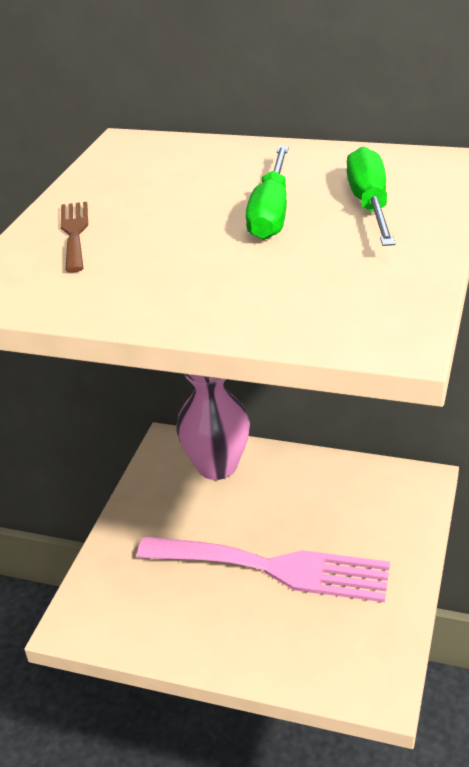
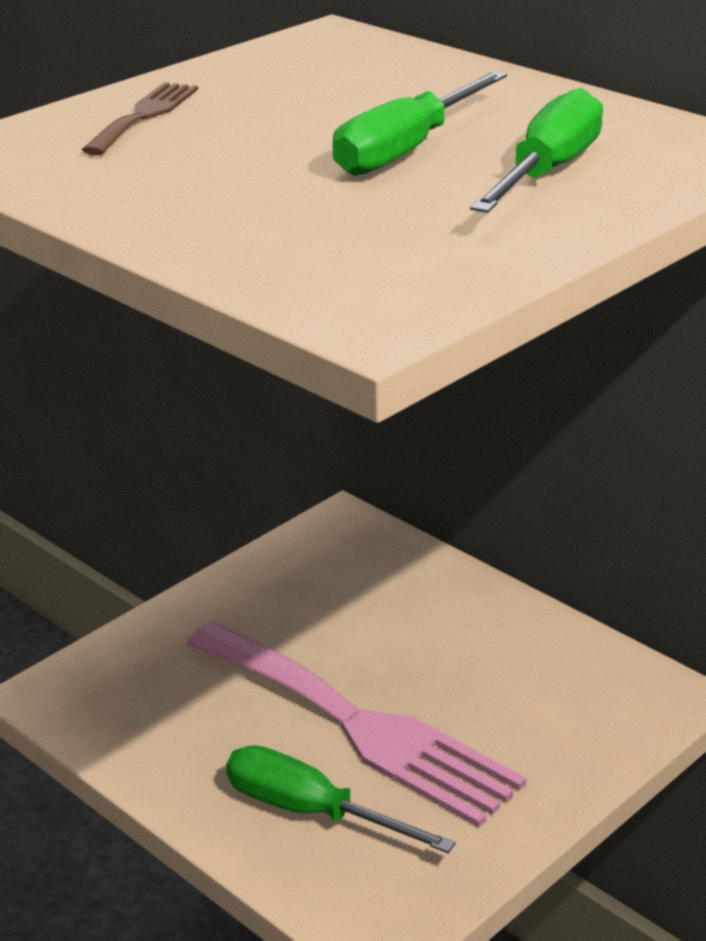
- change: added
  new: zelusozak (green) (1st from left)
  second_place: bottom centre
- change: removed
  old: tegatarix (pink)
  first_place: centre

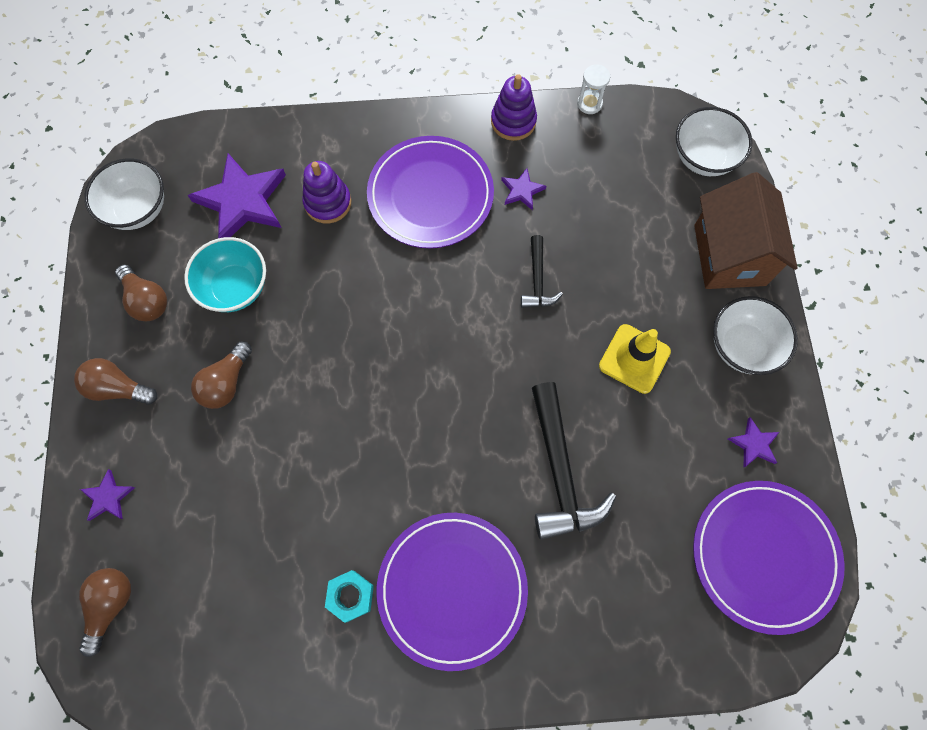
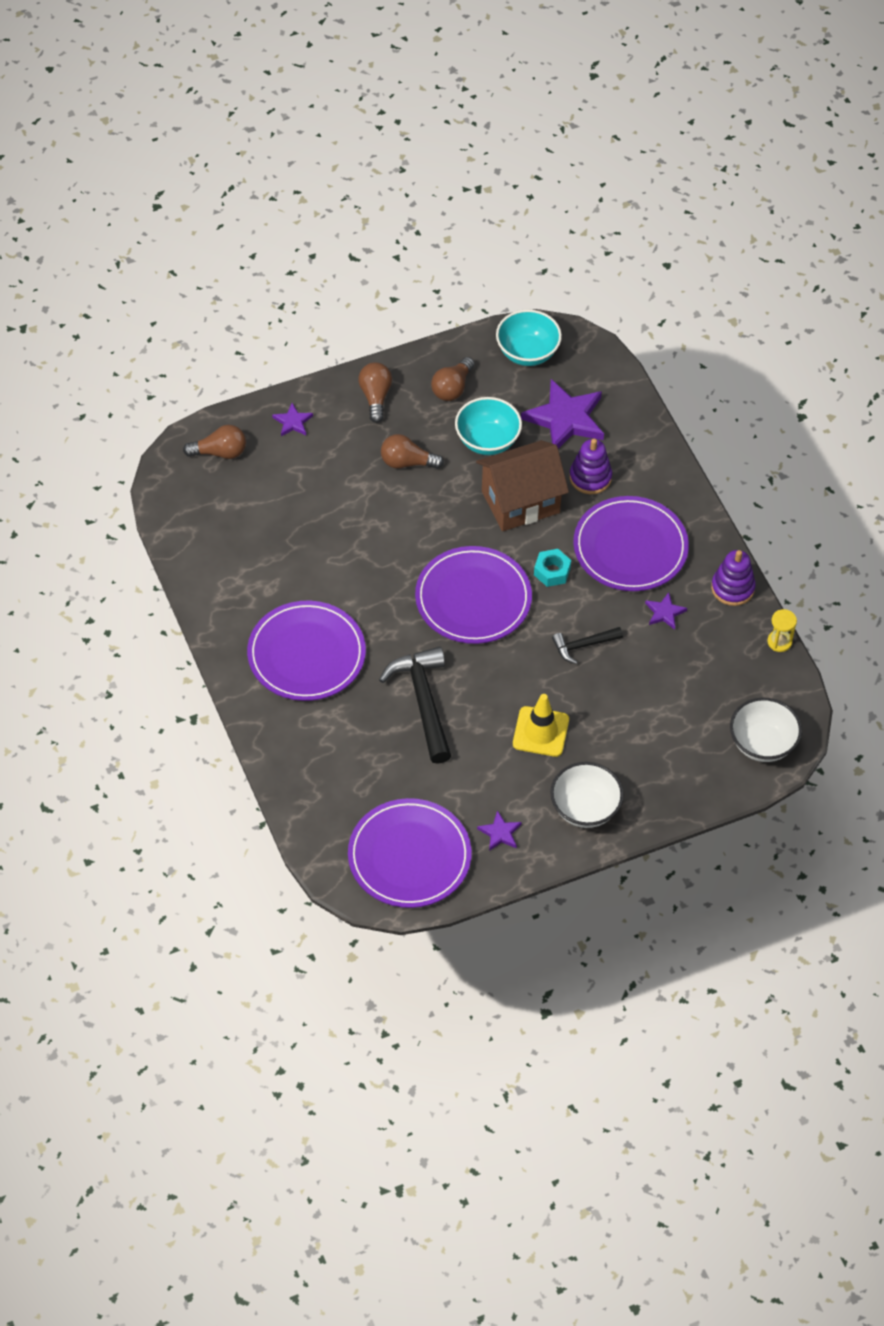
- change: turned
  old: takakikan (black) (2nd from left in the first image)
  first_place: centre
  second_place: centre
  degrees: 105
- change: added
  new: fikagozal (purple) (3rd from left)
  second_place: centre
- change: moved
  old: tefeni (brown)
  first_place: top right
  second_place: centre
- change: recoloured
  old: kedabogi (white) (1st from left)
  new: kedabogi (turquoise) (2nd from left)
  first_place: top left
  second_place: top centre
- change: moved
  old: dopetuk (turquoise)
  first_place: bottom centre
  second_place: centre
- change: recoloured
  old: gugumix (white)
  new: gugumix (yellow)
  first_place: top centre
  second_place: middle right

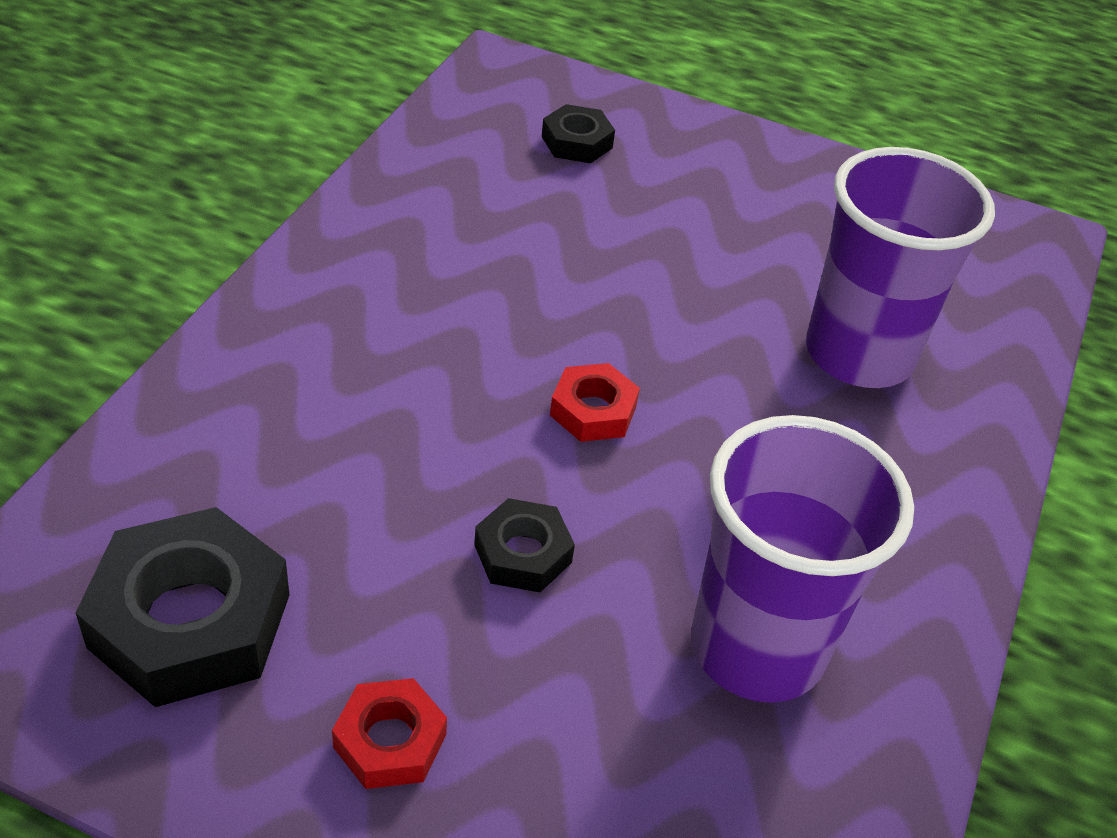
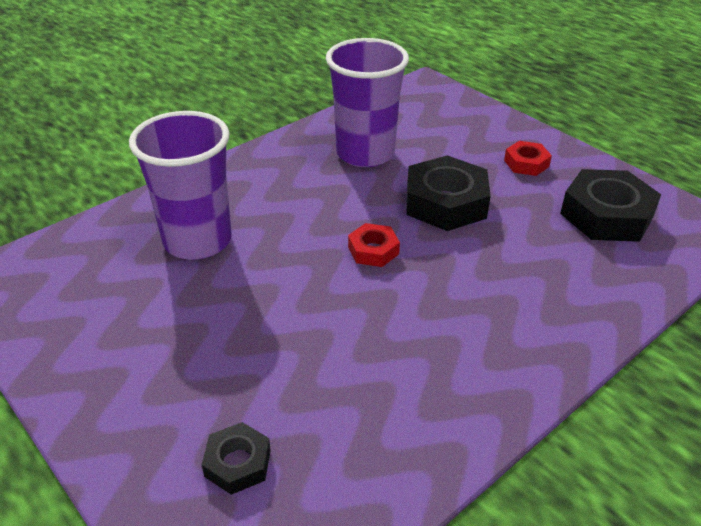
- change: resized
  old: dopetuk (black) (2nd from left)
  first_place: centre
  second_place: centre
  factor: 1.88

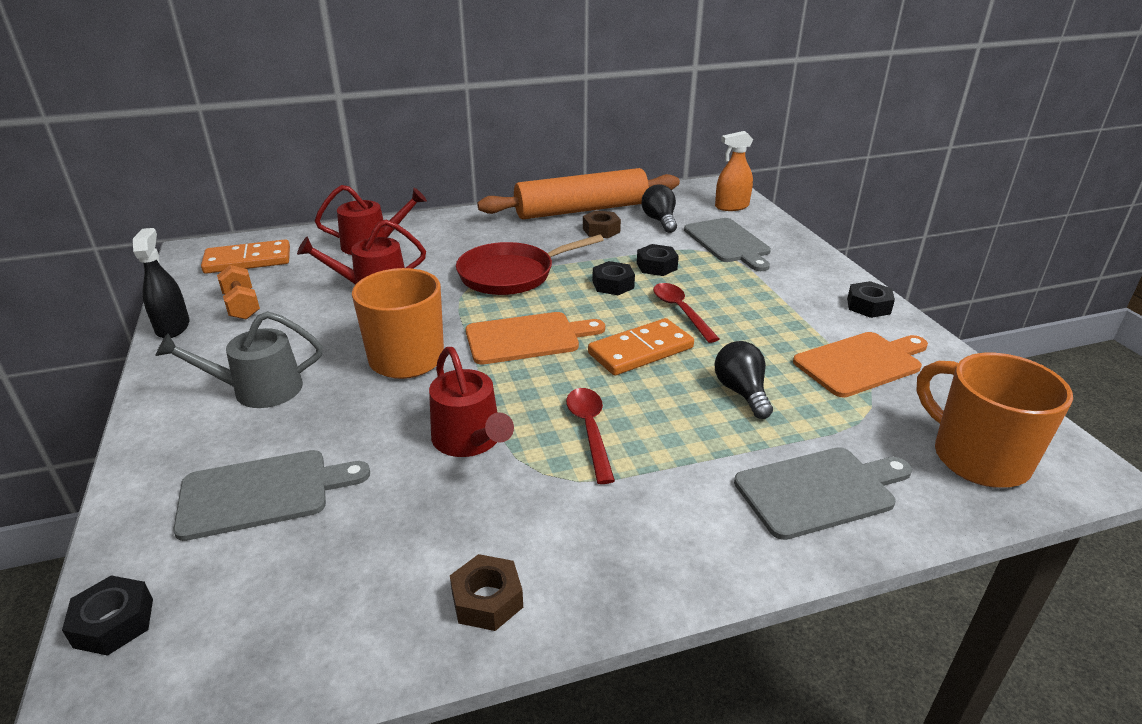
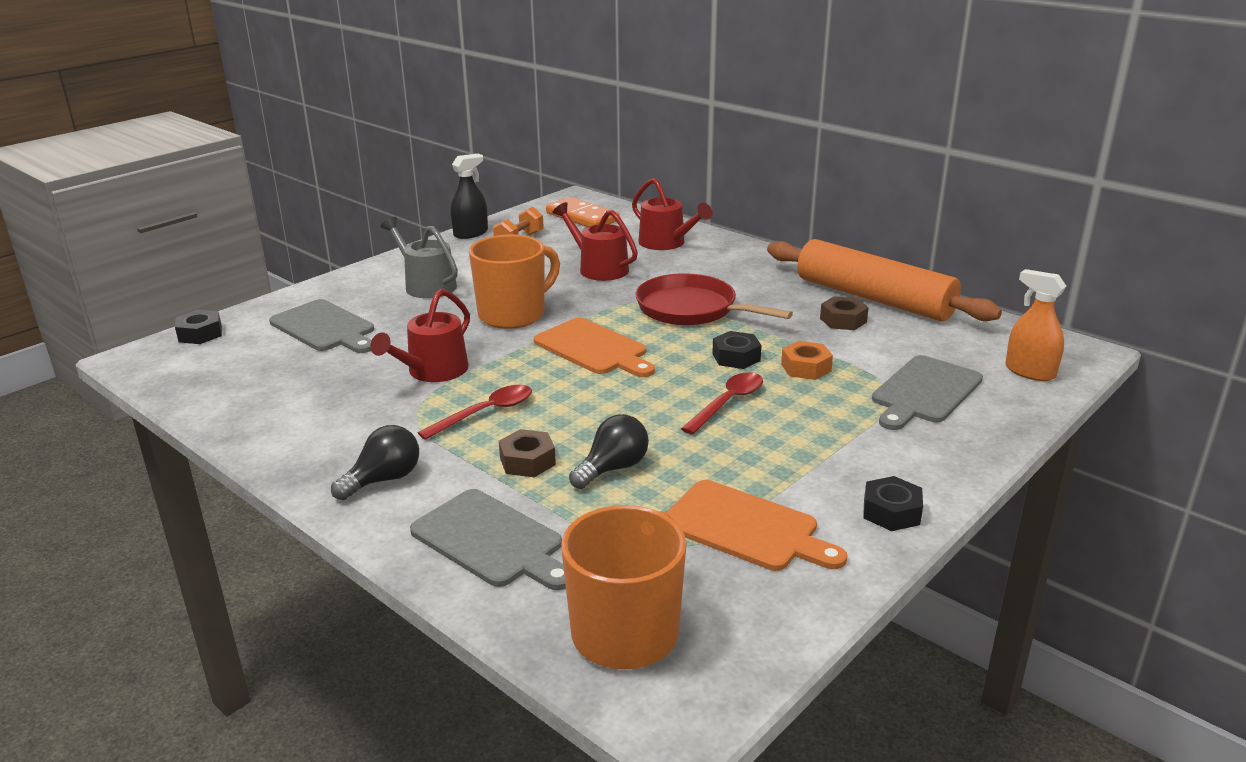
- change: moved
  old: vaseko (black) (1st from left)
  first_place: top centre
  second_place: middle left
- change: moved
  old: dopetuk (brown) (1st from left)
  first_place: bottom centre
  second_place: centre
- change: recoloured
  old: dopetuk (black) (3rd from left)
  new: dopetuk (orange)
  first_place: centre
  second_place: centre
- change: removed
  old: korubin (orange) (2nd from left)
  first_place: centre

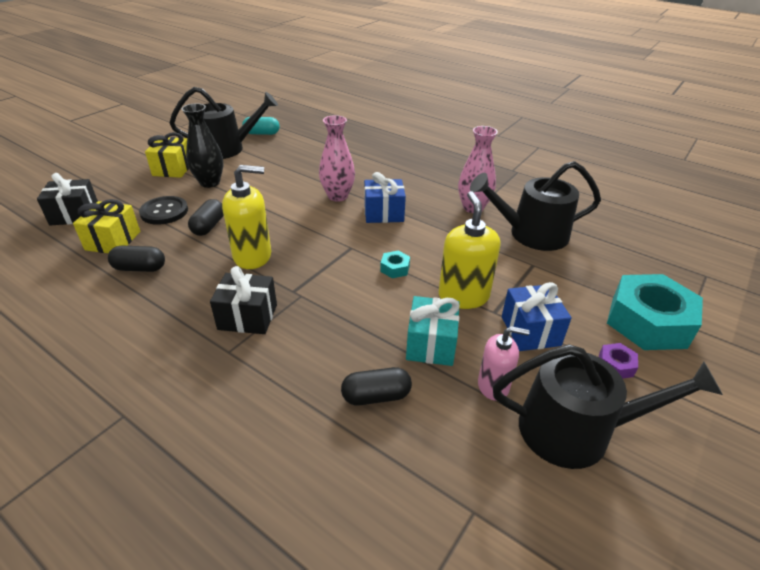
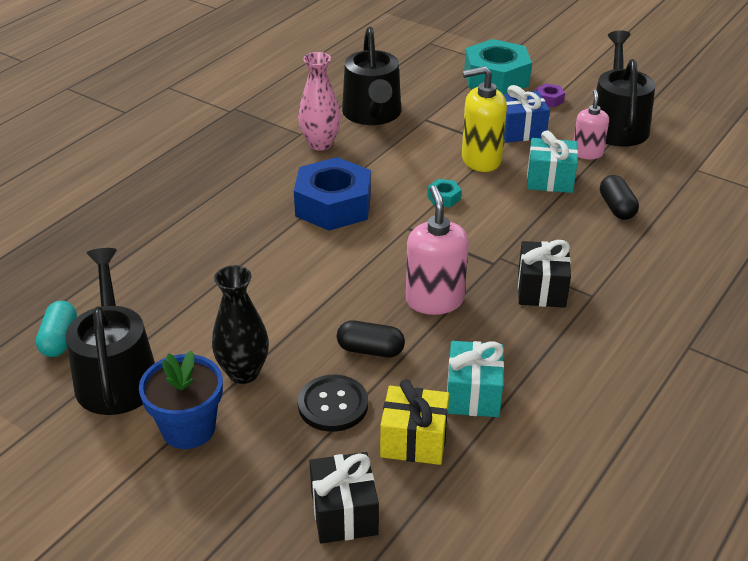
- change: replaced
  old: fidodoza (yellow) (2nd from left)
  new: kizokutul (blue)
  first_place: top left
  second_place: bottom left
- change: replaced
  old: fidodoza (blue) (1st from left)
  new: dopetuk (blue)
  first_place: centre
  second_place: centre
- change: recoloured
  old: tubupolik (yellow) (1st from left)
  new: tubupolik (pink) (1st from left)
  first_place: middle left
  second_place: centre
- change: replaced
  old: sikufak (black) (1st from left)
  new: fidodoza (turquoise) (1st from left)
  first_place: middle left
  second_place: bottom centre
- change: removed
  old: tegatarix (pink) (1st from left)
  first_place: top centre

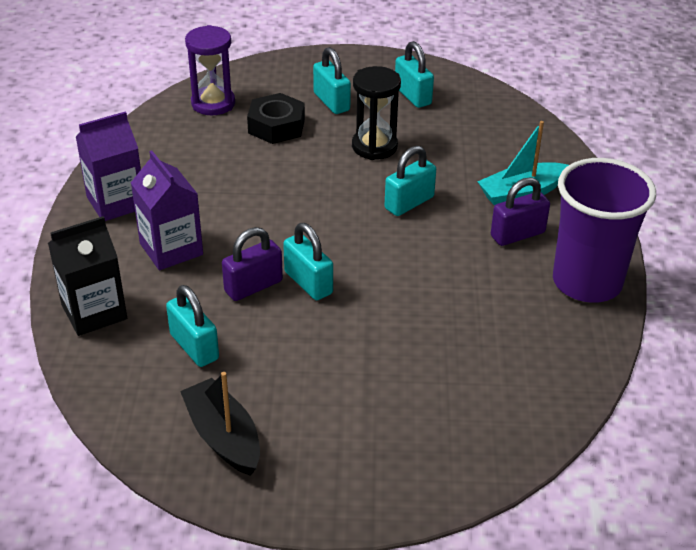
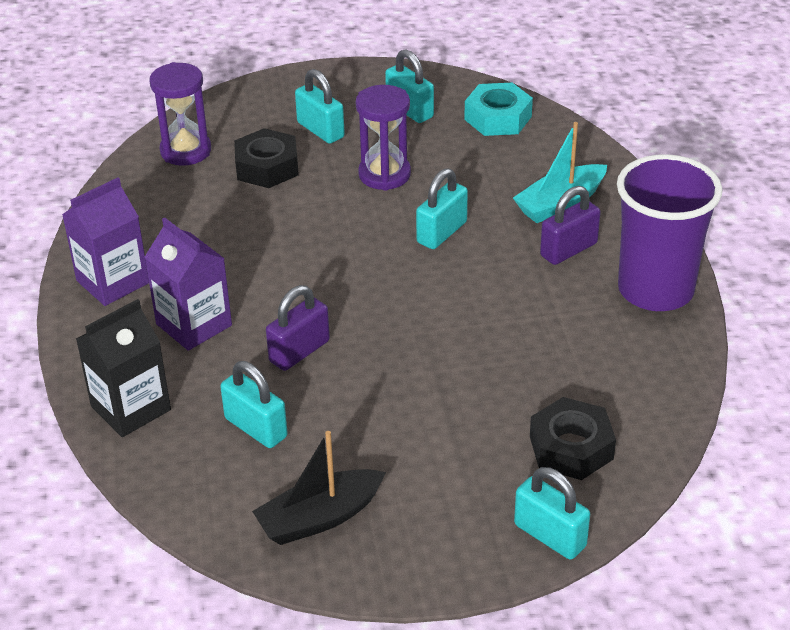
- change: turned
  old: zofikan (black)
  first_place: bottom left
  second_place: bottom centre
  degrees: -75
- change: recoloured
  old: gugumix (black)
  new: gugumix (purple) (2nd from left)
  first_place: top centre
  second_place: top centre
- change: added
  new: dopetuk (turquoise)
  second_place: top centre
- change: moved
  old: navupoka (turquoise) (2nd from left in the first image)
  new: navupoka (turquoise) (5th from left)
  first_place: centre
  second_place: bottom right
- change: added
  new: dopetuk (black) (2nd from left)
  second_place: bottom right

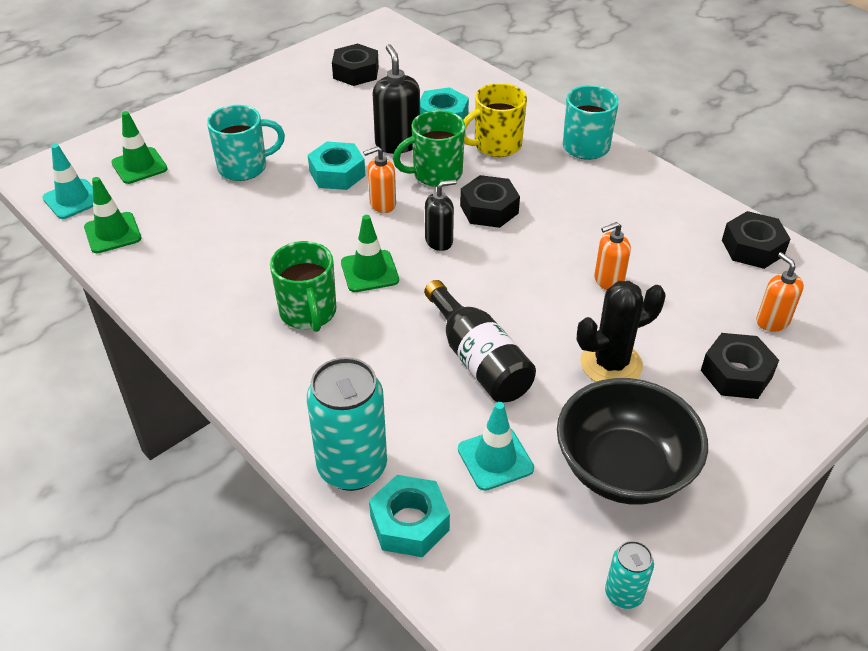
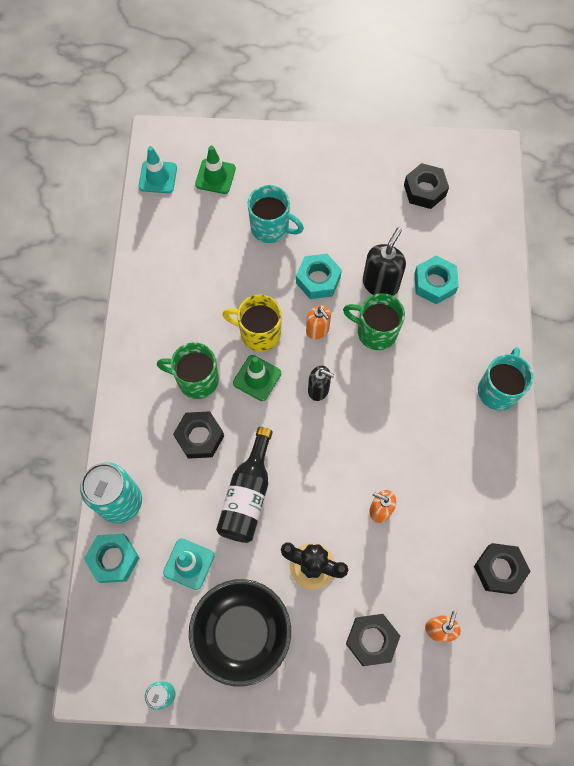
- change: turned
  old: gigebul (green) (1st from left)
  first_place: centre
  second_place: middle left
  degrees: 75
- change: moved
  old: dopetuk (black) (2nd from left in the first image)
  new: dopetuk (black) (1st from left)
  first_place: top centre
  second_place: centre
- change: moved
  old: gigebul (yellow)
  first_place: top centre
  second_place: centre
- change: turned
  old: tubupolik (orange) (1st from left)
  first_place: top centre
  second_place: centre
  degrees: -150
- change: removed
  old: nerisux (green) (1st from left)
  first_place: top left

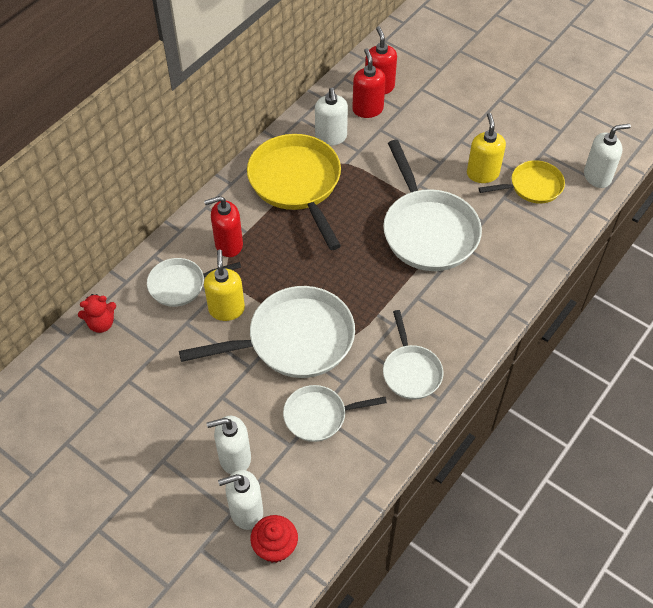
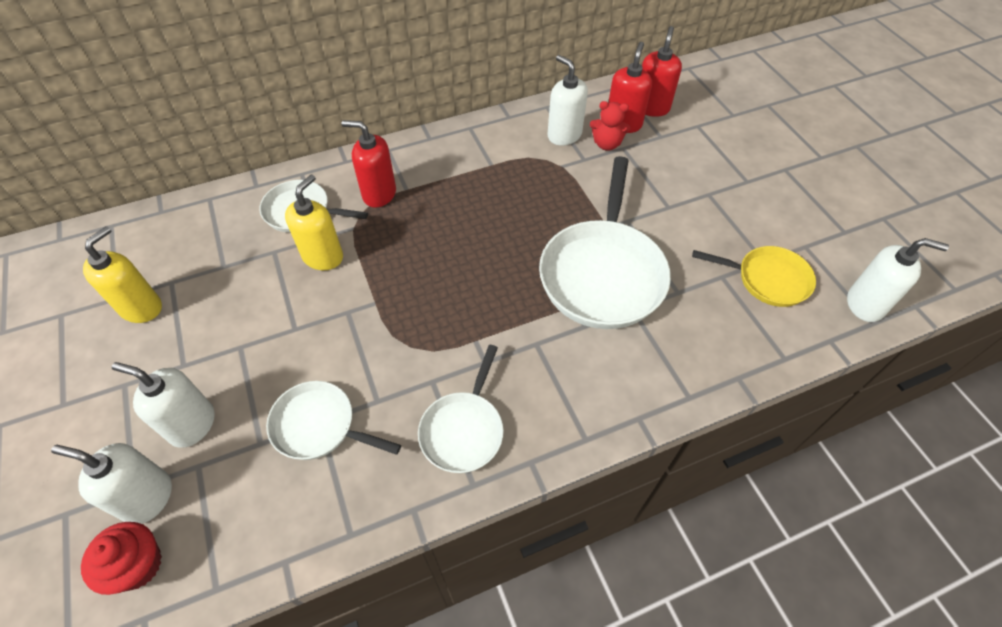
- change: moved
  old: tubupolik (yellow) (2nd from left in the first image)
  new: tubupolik (yellow) (1st from left)
  first_place: top right
  second_place: middle left
- change: turned
  old: tubupolik (white) (3rd from left)
  first_place: top centre
  second_place: top centre
  degrees: 120
- change: moved
  old: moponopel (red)
  first_place: middle left
  second_place: top centre
- change: removed
  old: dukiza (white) (2nd from left)
  first_place: centre
- change: removed
  old: dukiza (yellow) (1st from left)
  first_place: top centre

